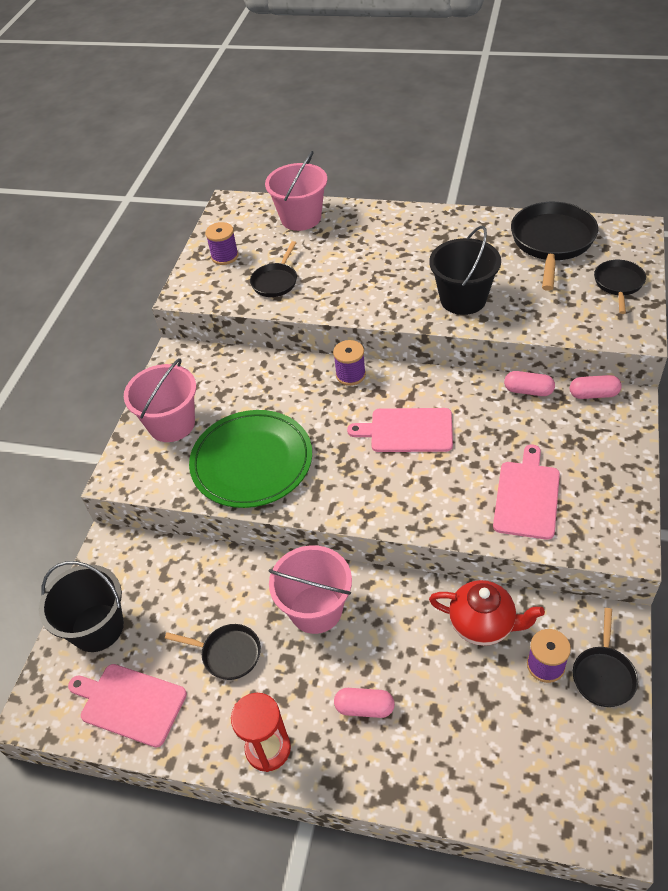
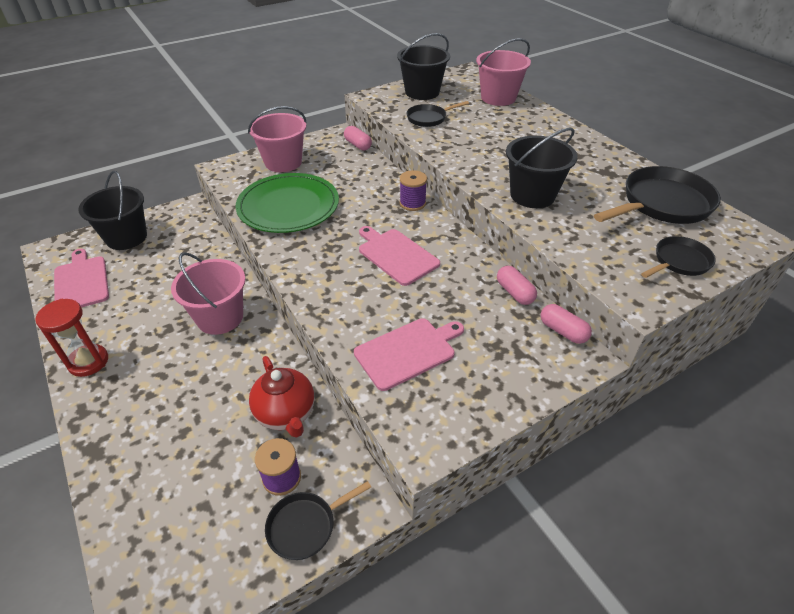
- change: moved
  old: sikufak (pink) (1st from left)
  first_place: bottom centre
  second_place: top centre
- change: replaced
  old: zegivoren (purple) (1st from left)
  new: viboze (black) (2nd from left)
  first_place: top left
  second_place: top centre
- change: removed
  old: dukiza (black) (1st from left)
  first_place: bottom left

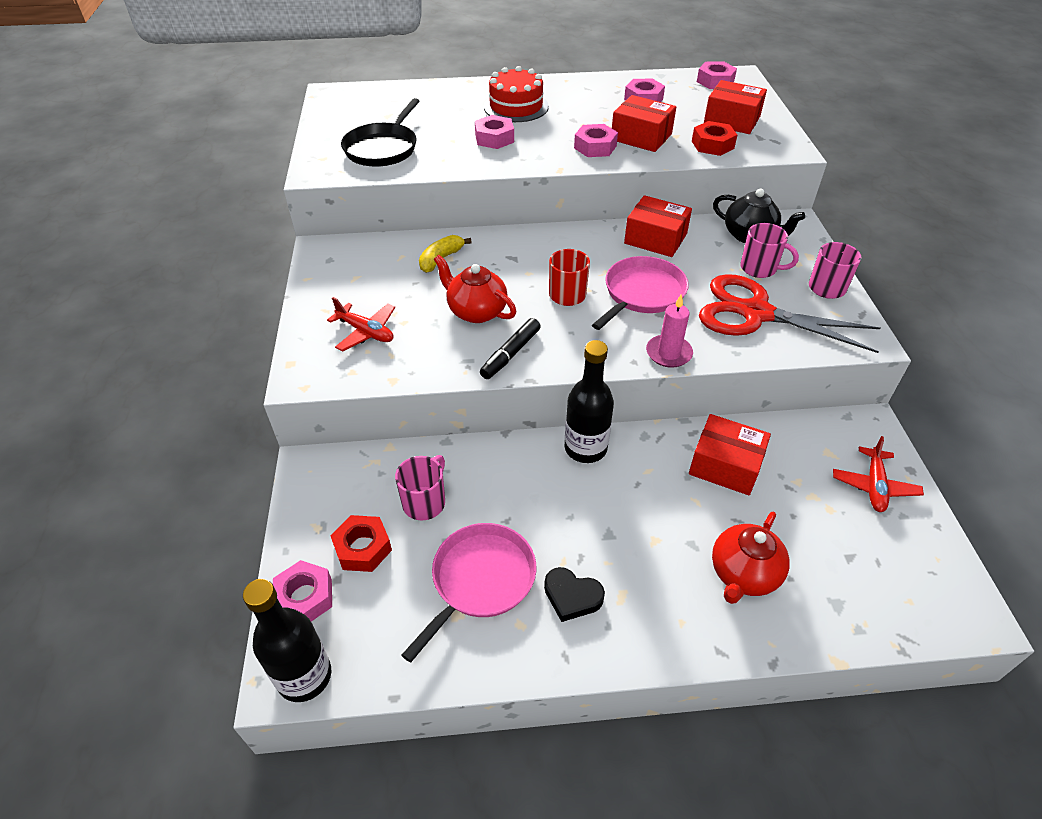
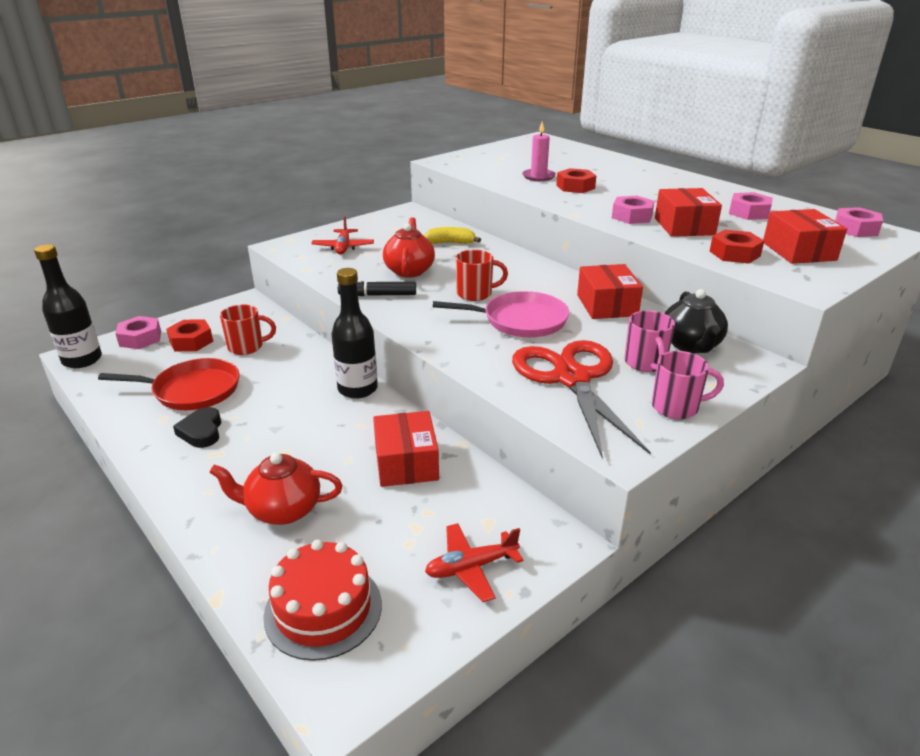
- change: recoloured
  old: dukiza (pink) (1st from left)
  new: dukiza (red)
  first_place: bottom centre
  second_place: middle left
- change: recoloured
  old: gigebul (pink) (1st from left)
  new: gigebul (red) (1st from left)
  first_place: centre
  second_place: middle left
- change: moved
  old: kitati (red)
  first_place: top centre
  second_place: bottom centre
- change: moved
  old: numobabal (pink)
  first_place: centre
  second_place: top centre
- change: recoloured
  old: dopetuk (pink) (2nd from left)
  new: dopetuk (red) (2nd from left)
  first_place: top centre
  second_place: top centre
- change: removed
  old: dukiza (black)
  first_place: top centre

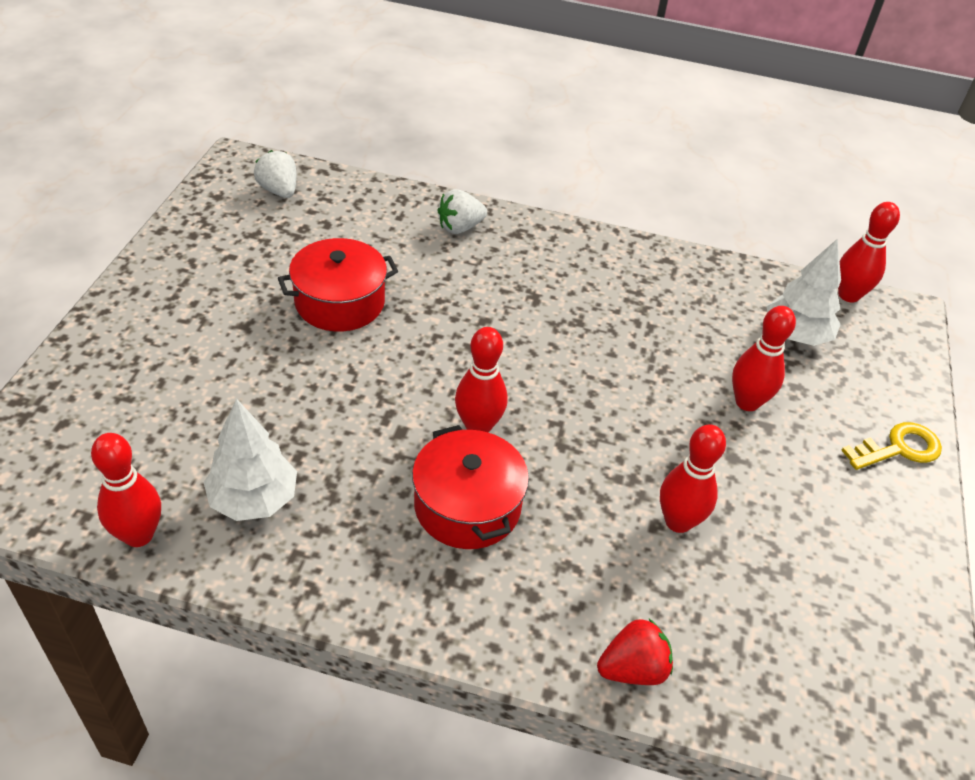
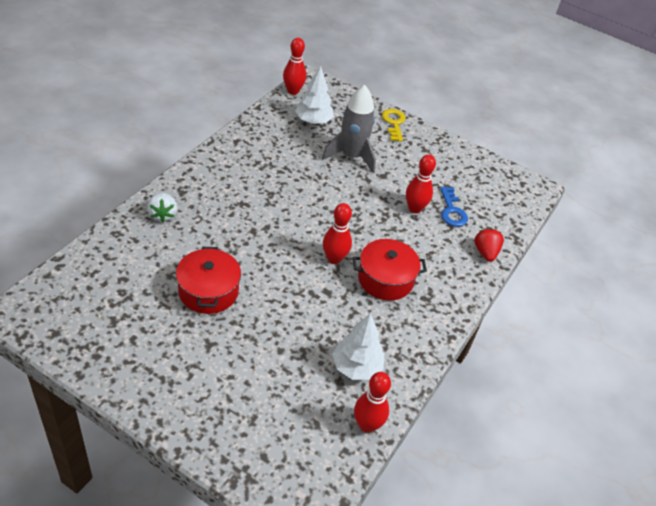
- change: replaced
  old: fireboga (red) (4th from left)
  new: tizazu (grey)
  first_place: middle right
  second_place: top centre
- change: added
  new: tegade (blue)
  second_place: middle right
- change: removed
  old: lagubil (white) (1st from left)
  first_place: top left

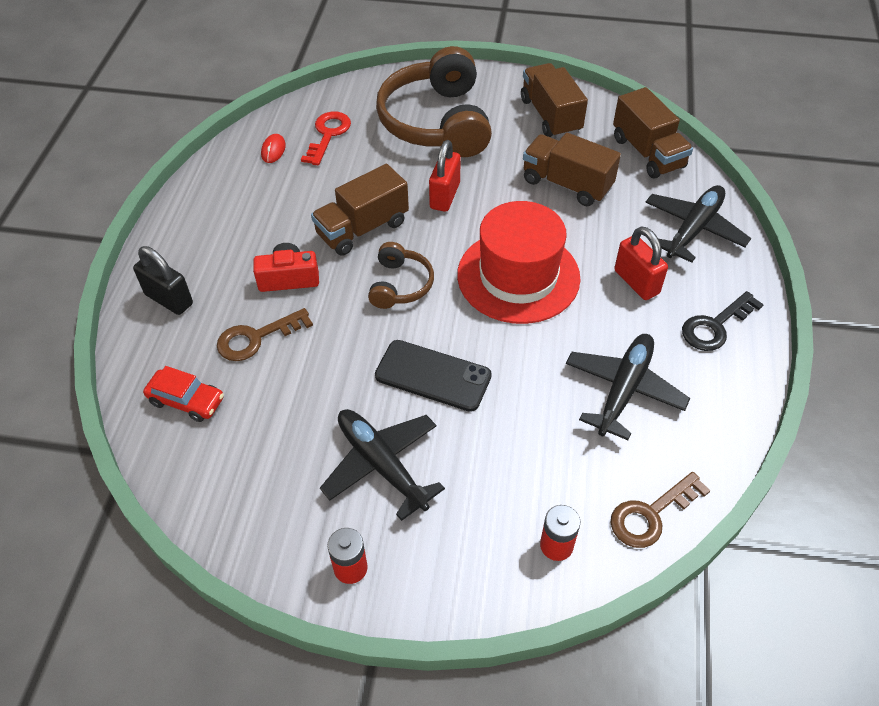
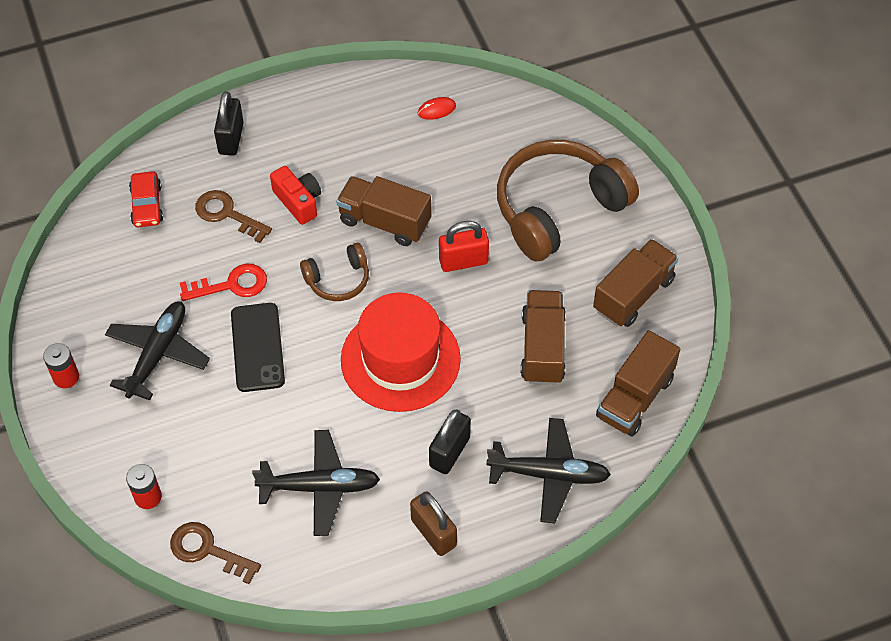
- change: moved
  old: tegade (red)
  first_place: top centre
  second_place: middle left
- change: replaced
  old: tegade (black)
  new: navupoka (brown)
  first_place: middle right
  second_place: bottom centre
- change: recoloured
  old: navupoka (red) (2nd from left)
  new: navupoka (black) (2nd from left)
  first_place: middle right
  second_place: bottom centre

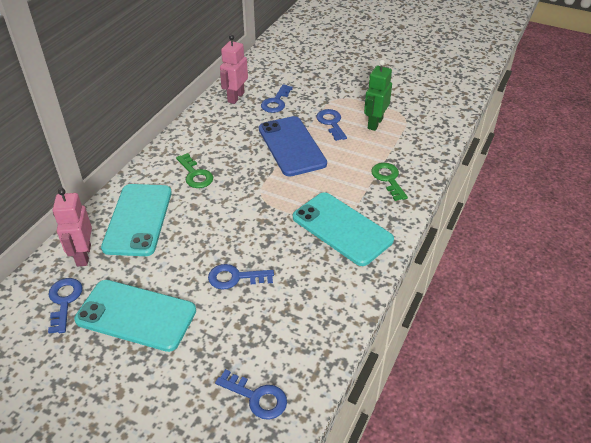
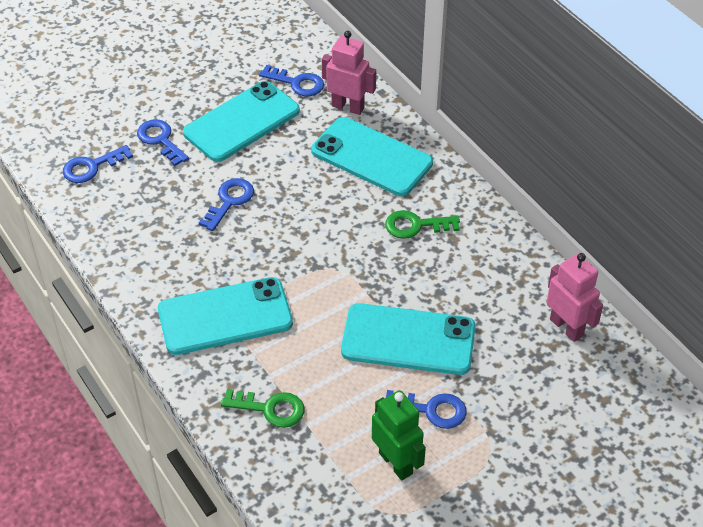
- change: moved
  old: tegade (blue) (4th from left in the first image)
  new: tegade (blue) (2nd from left)
  first_place: top centre
  second_place: top left
- change: recoloured
  old: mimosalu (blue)
  new: mimosalu (turquoise) (4th from left)
  first_place: top centre
  second_place: centre

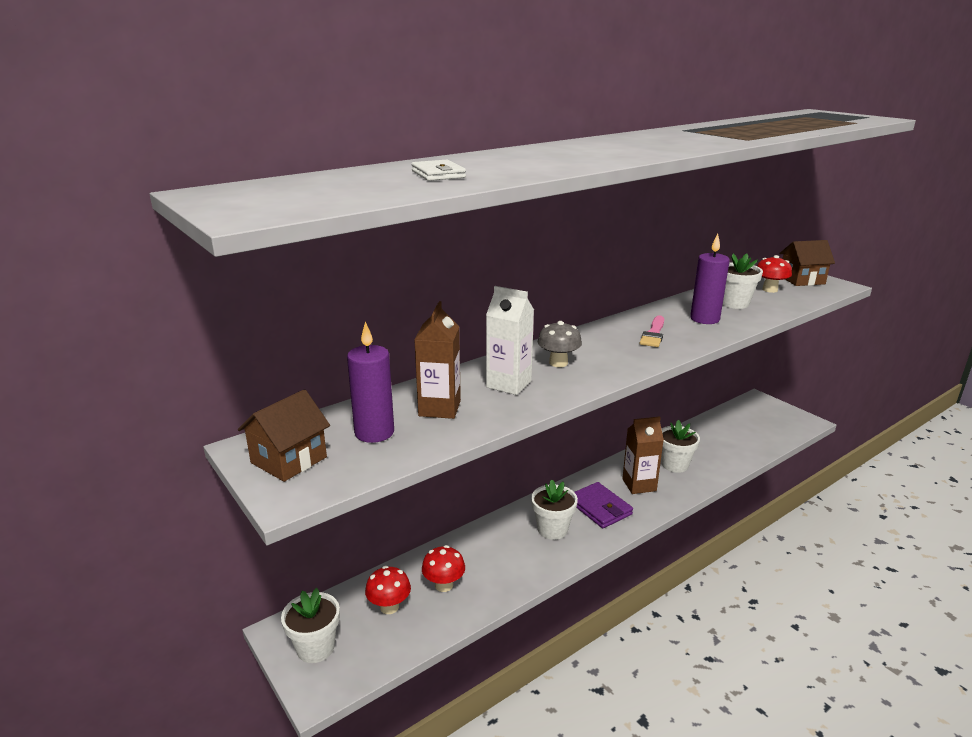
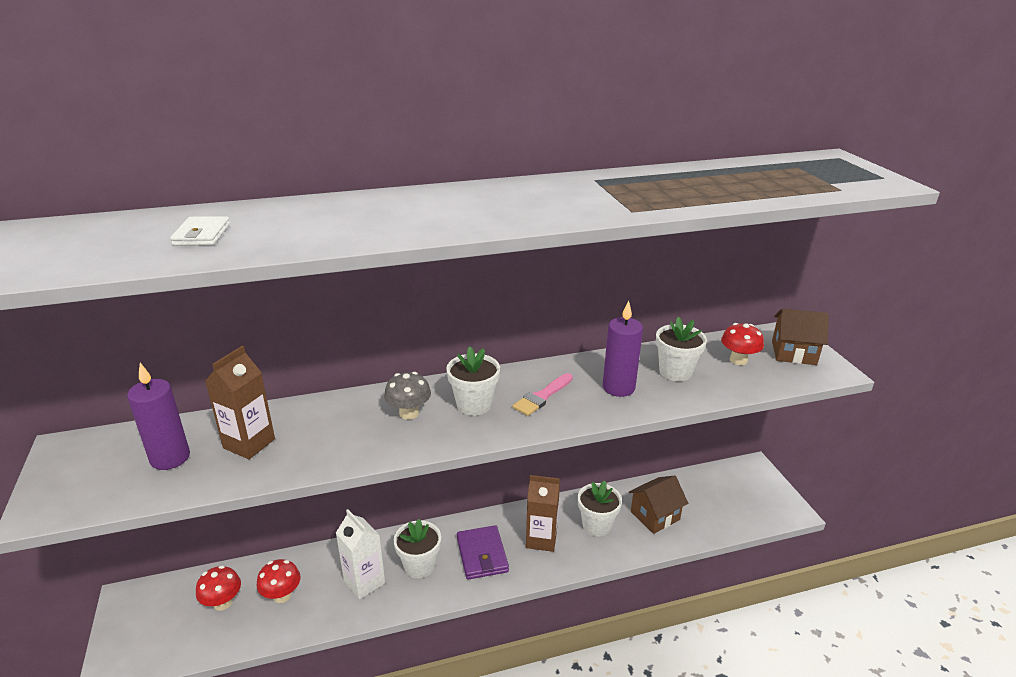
- change: moved
  old: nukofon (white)
  first_place: centre
  second_place: bottom centre
- change: moved
  old: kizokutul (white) (1st from left in the first image)
  new: kizokutul (white) (2nd from left)
  first_place: bottom left
  second_place: centre
- change: moved
  old: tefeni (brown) (1st from left)
  first_place: middle left
  second_place: bottom centre

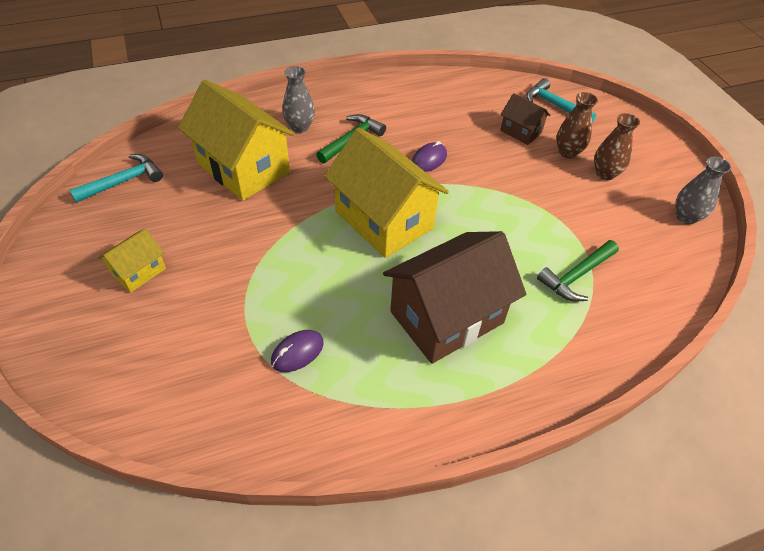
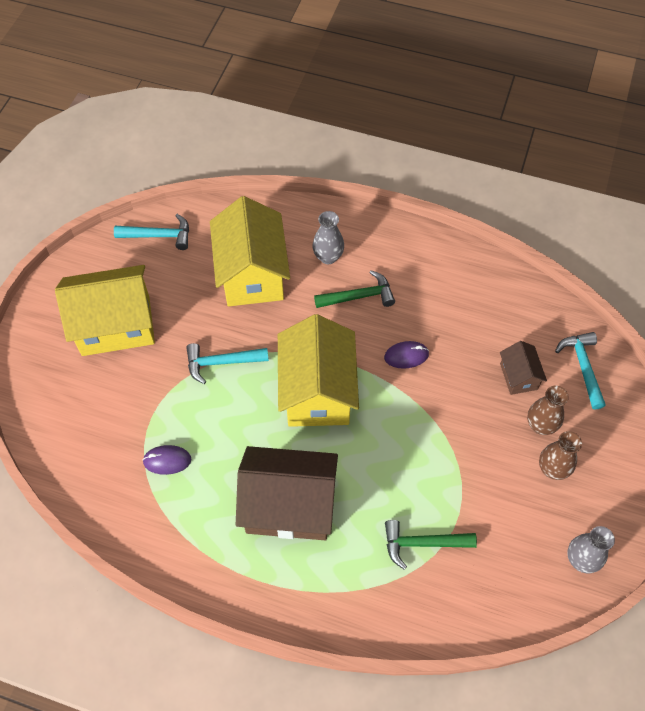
- change: resized
  old: tefeni (yellow) (1st from left)
  first_place: middle left
  second_place: middle left
  factor: 2.08
- change: added
  new: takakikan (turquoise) (2nd from left)
  second_place: centre

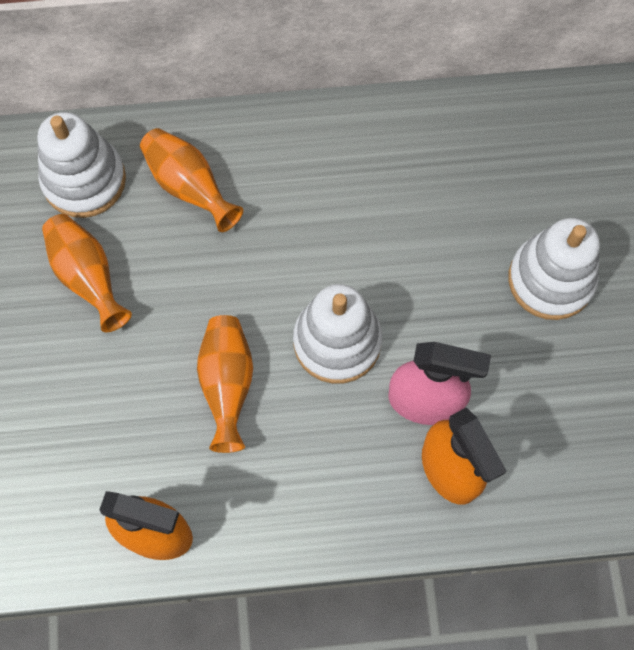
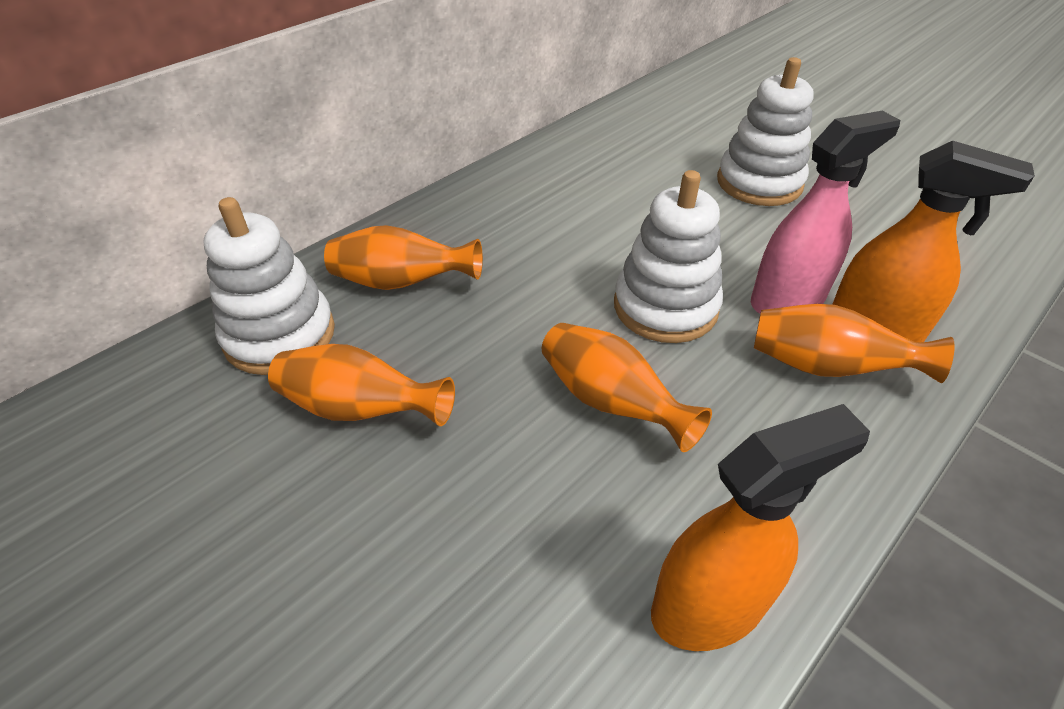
- change: added
  new: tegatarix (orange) (4th from left)
  second_place: middle right

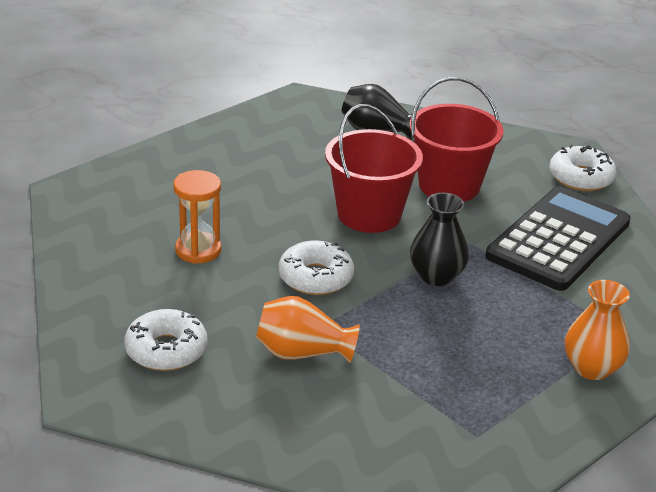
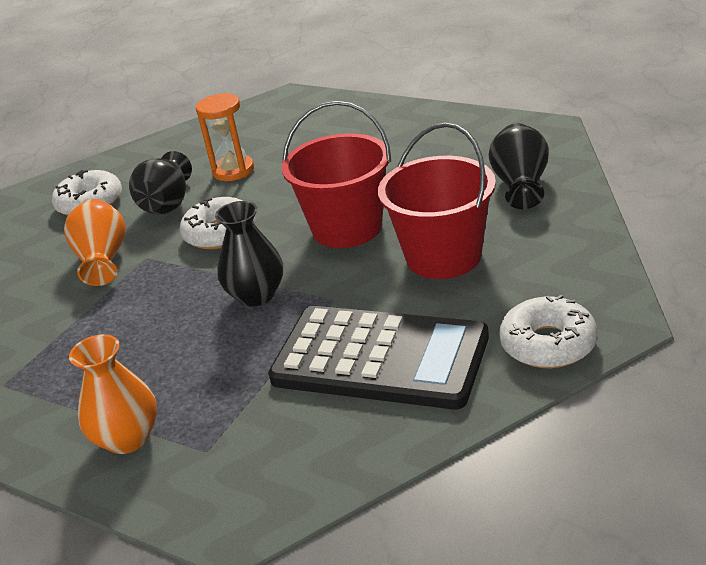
- change: added
  new: tegatarix (black) (1st from left)
  second_place: top left

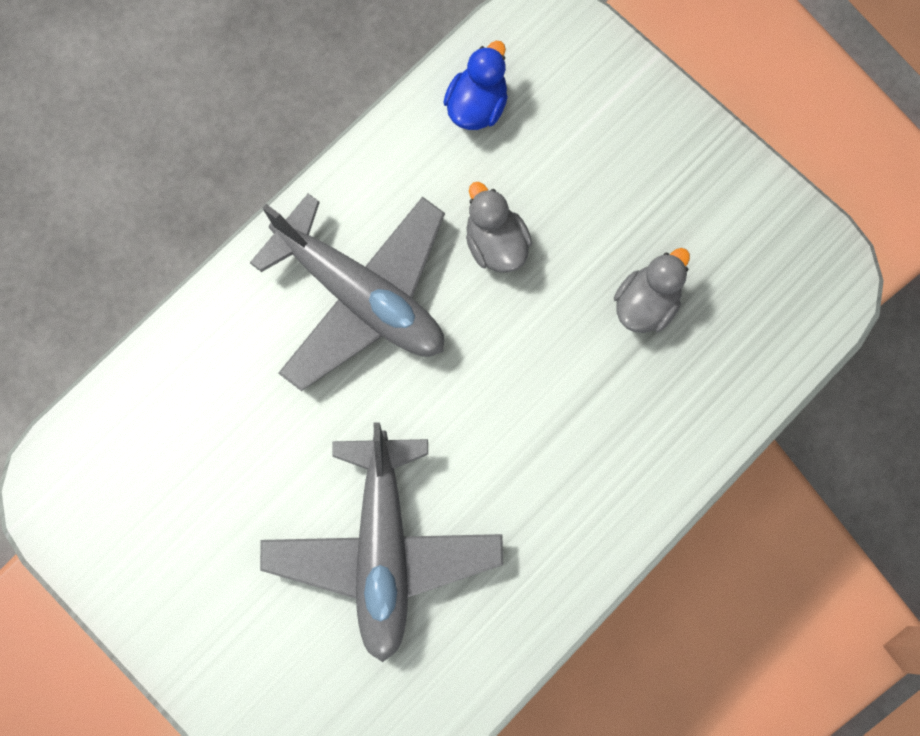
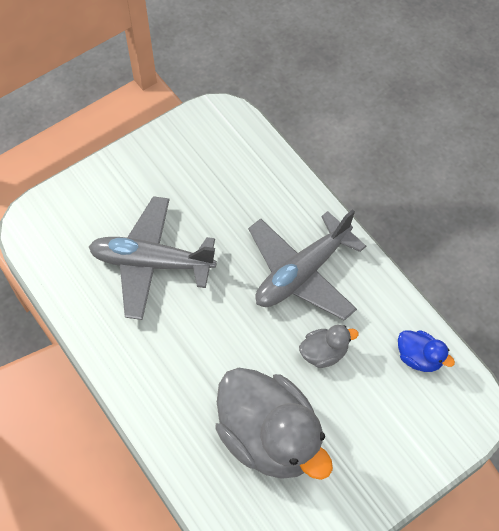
- change: resized
  old: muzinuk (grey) (2nd from left in the first image)
  first_place: middle right
  second_place: bottom centre
  factor: 2.25

